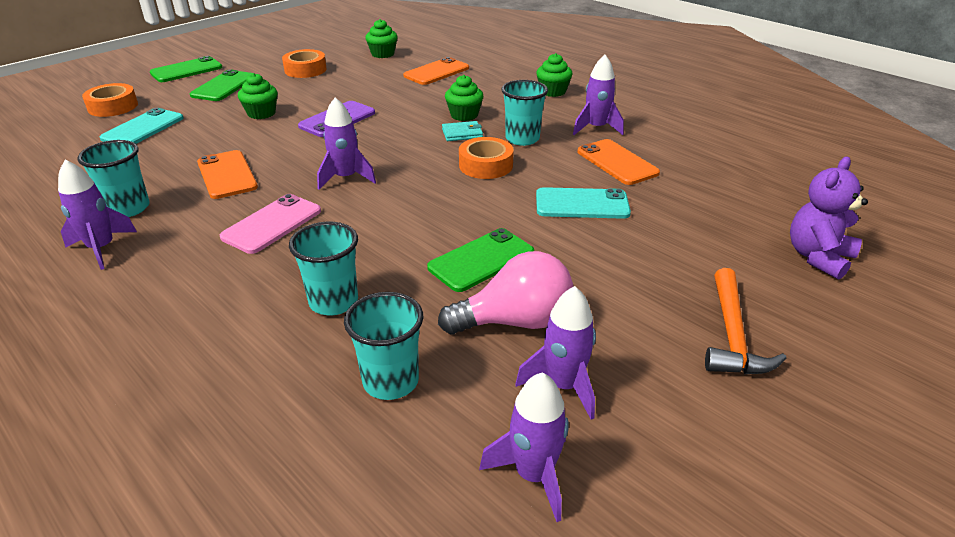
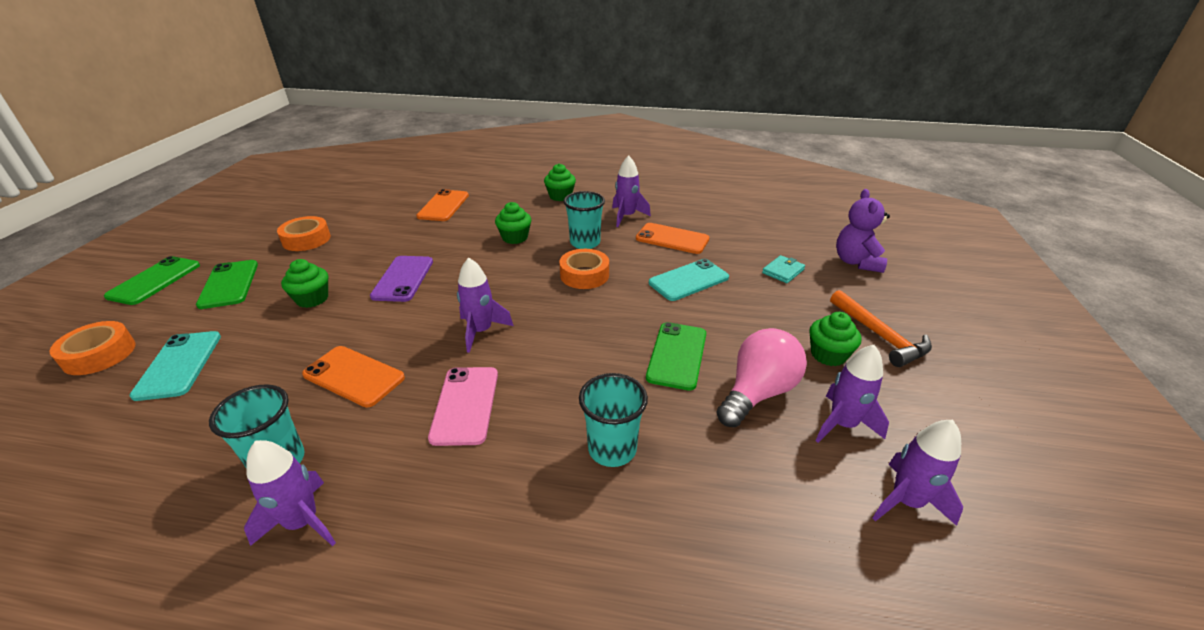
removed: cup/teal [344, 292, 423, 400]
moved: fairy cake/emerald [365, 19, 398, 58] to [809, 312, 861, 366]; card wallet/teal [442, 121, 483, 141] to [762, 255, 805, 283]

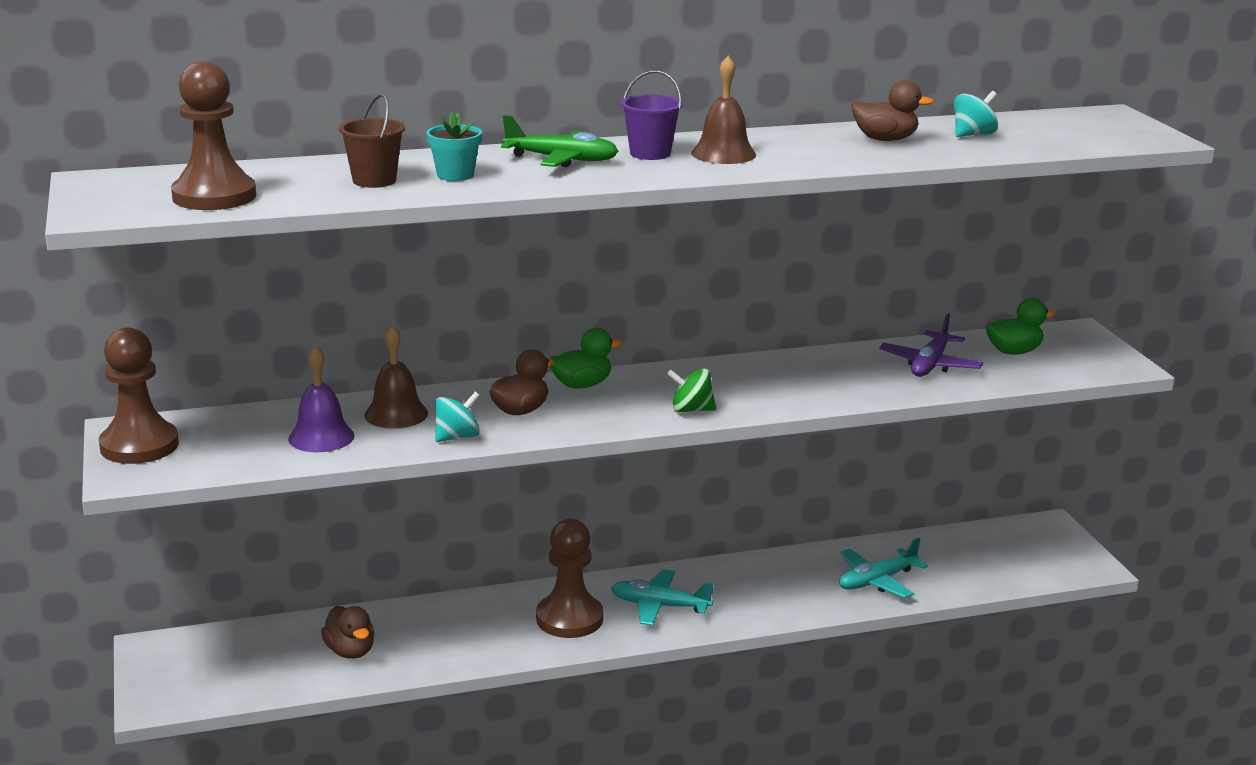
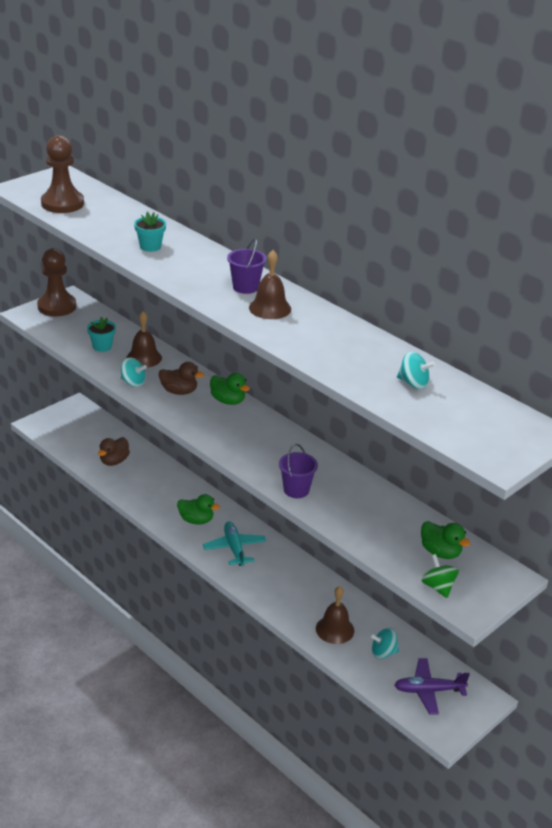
removed: bucket/dark brown [339, 94, 405, 188]; plane/emerald [501, 115, 618, 167]; rubber duck/dark brown [851, 80, 934, 141]
added: bucket/royal purple [279, 444, 318, 498]; toy top/teal [370, 628, 399, 659]
moved: toy top/emerald [667, 369, 716, 412] to [421, 554, 459, 598]; plane/royal purple [879, 313, 983, 377] to [395, 658, 470, 715]
replaced: school bell/royal purple [288, 346, 355, 452] to plant pot/teal [87, 317, 116, 352]; chess pawn/dark brown [536, 519, 604, 638] to rubber duck/emerald [177, 494, 220, 524]; plane/teal [839, 538, 928, 598] to school bell/dark brown [316, 586, 354, 644]

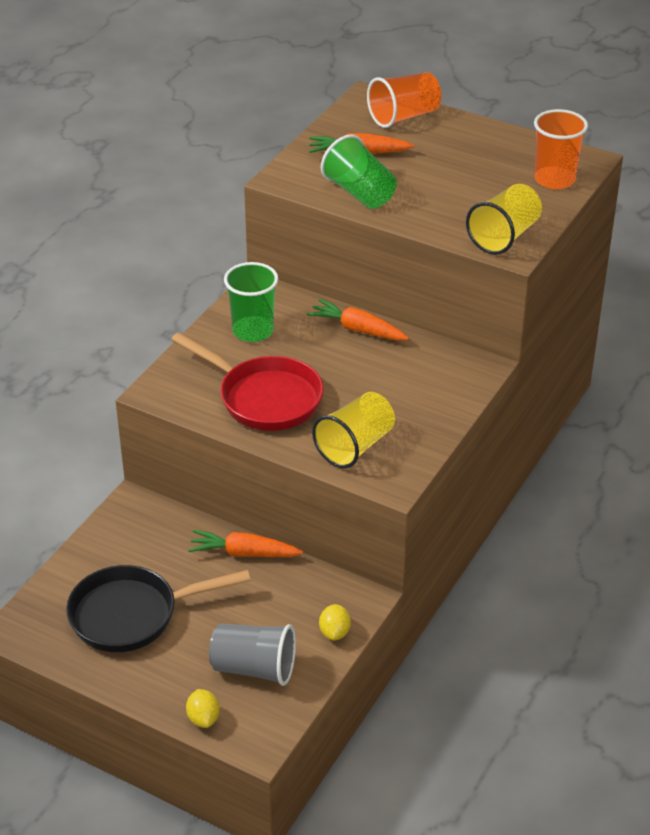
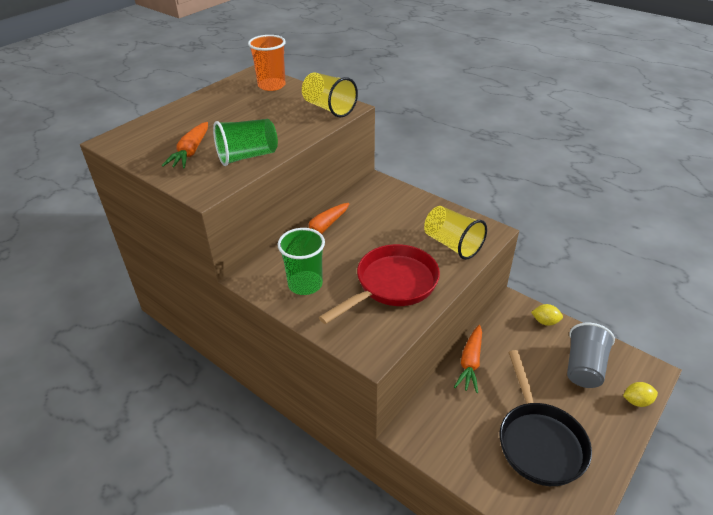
removed: cup/orange-coloured [367, 72, 441, 128]

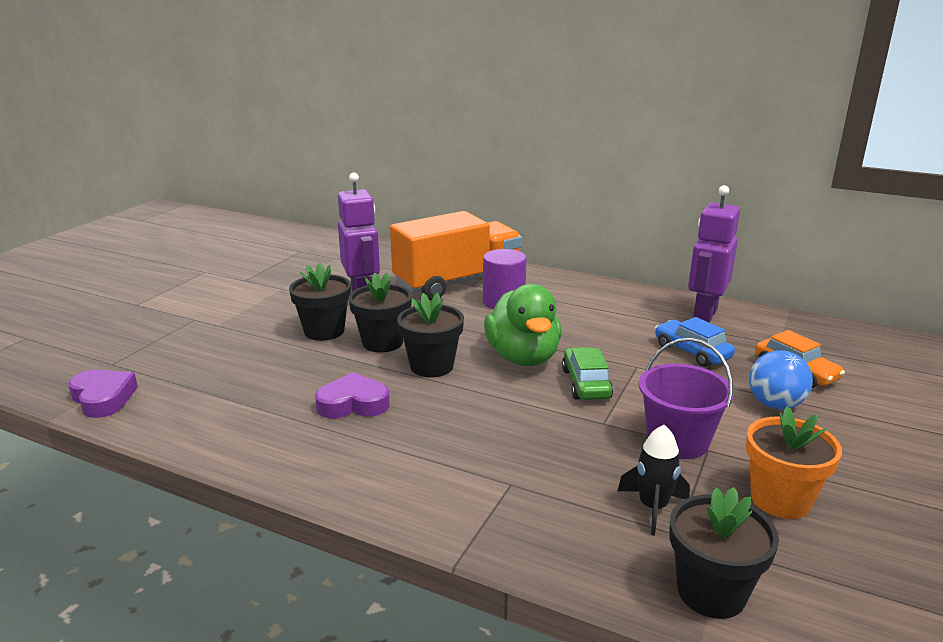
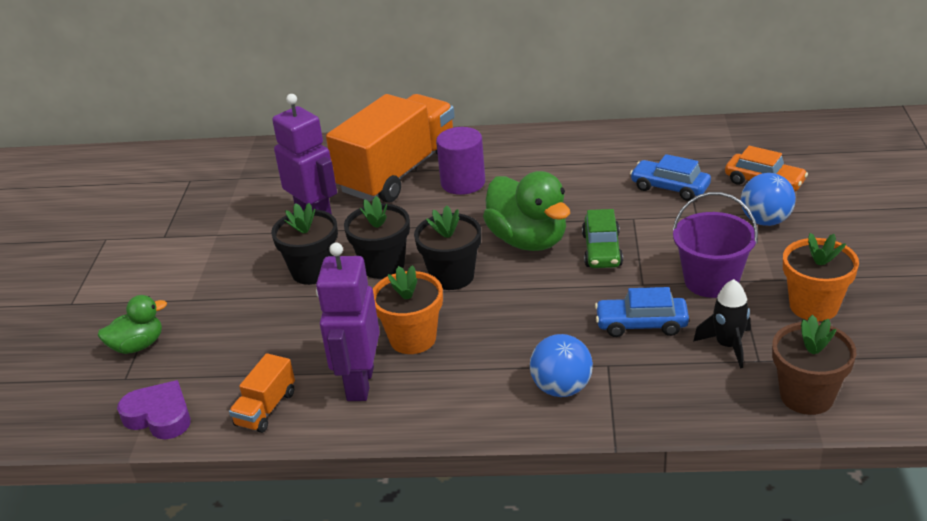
added: rubber duck/emerald [97, 295, 167, 354]; truck/orange-coloured [229, 353, 295, 433]; sphere/blue [530, 334, 593, 397]; car/blue [595, 287, 689, 337]
moved: robot figure/royal purple [688, 185, 740, 323] to [316, 243, 380, 401]
replaced: love heart/royal purple [315, 372, 390, 419] to plant pot/orange-coloured [373, 265, 443, 354]
recoloured: plant pot/ebony [669, 487, 779, 619] to plant pot/dark brown [772, 315, 856, 415]
turned: car/emerald [562, 347, 613, 400] = [582, 209, 623, 268] 150 degrees counterclockwise

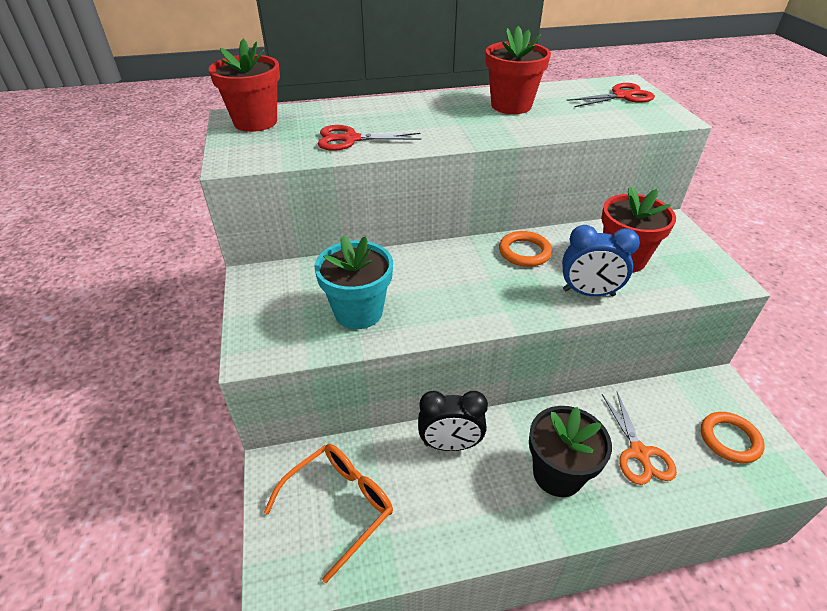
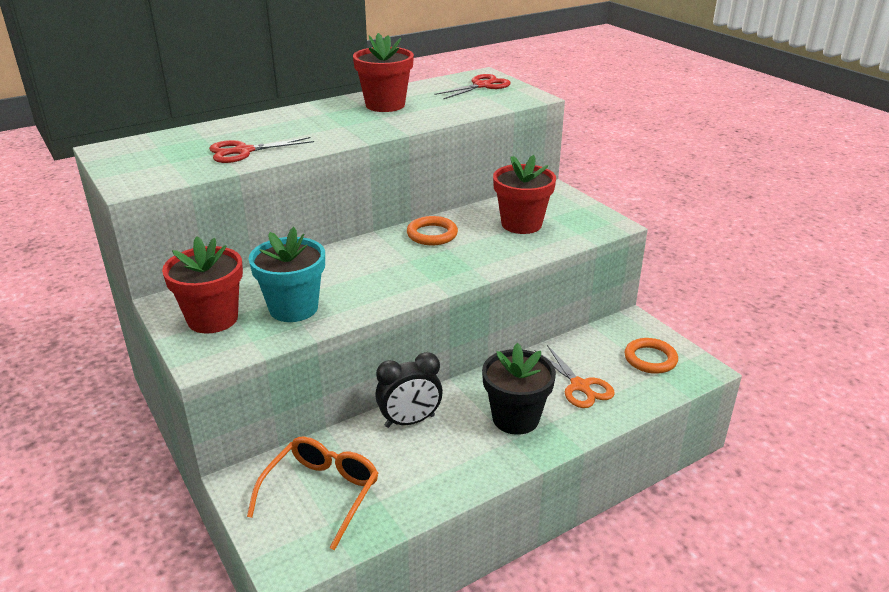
removed: bedside clock/blue [562, 225, 640, 296]
moved: plant pot/crimson [209, 39, 280, 132] to [162, 236, 243, 333]

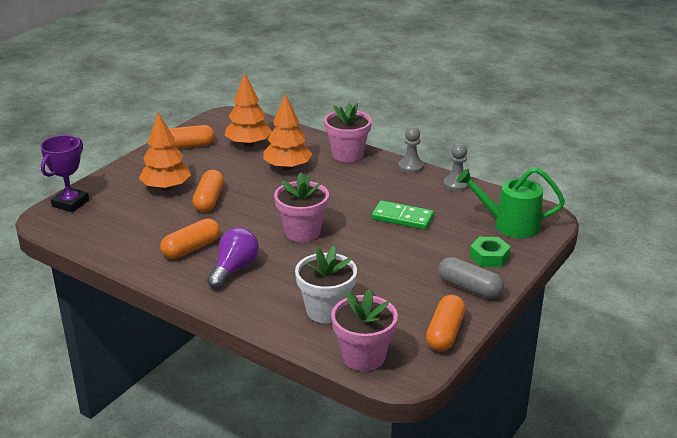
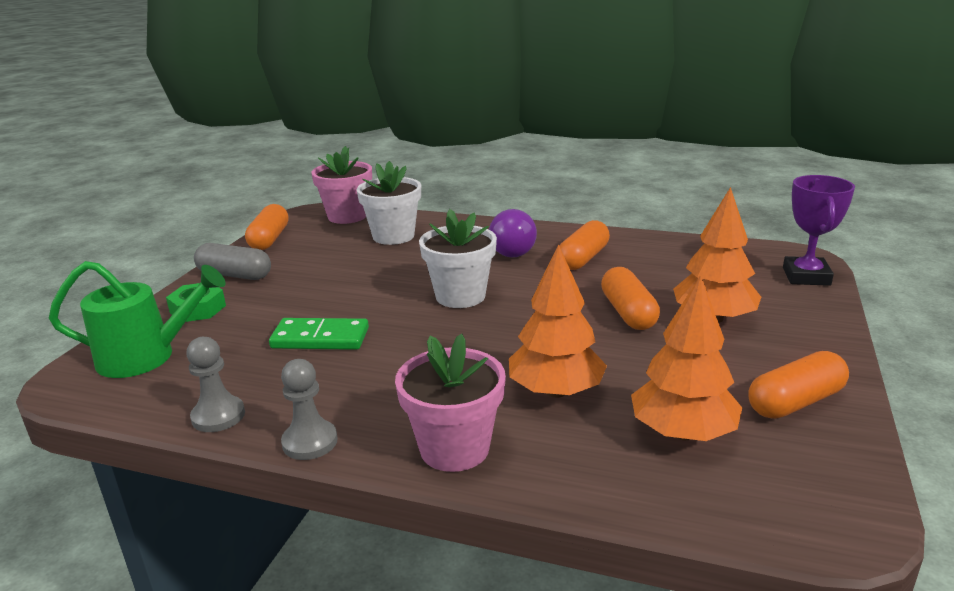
recoloured: plant pot/rose-pink [274, 172, 329, 242] to plant pot/snow-white [419, 209, 497, 308]

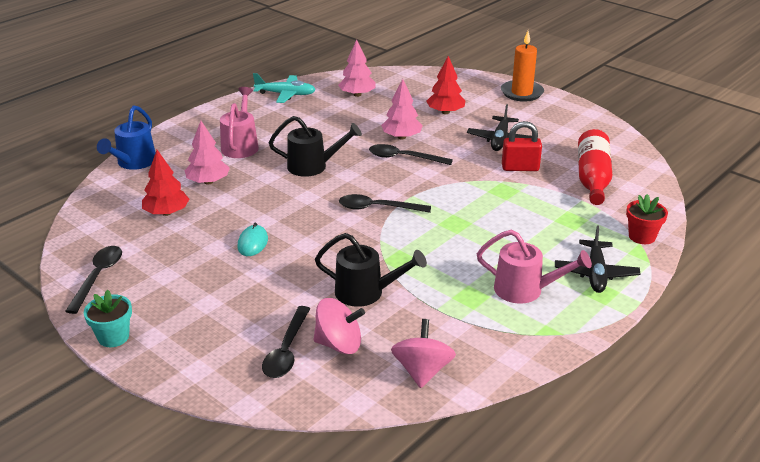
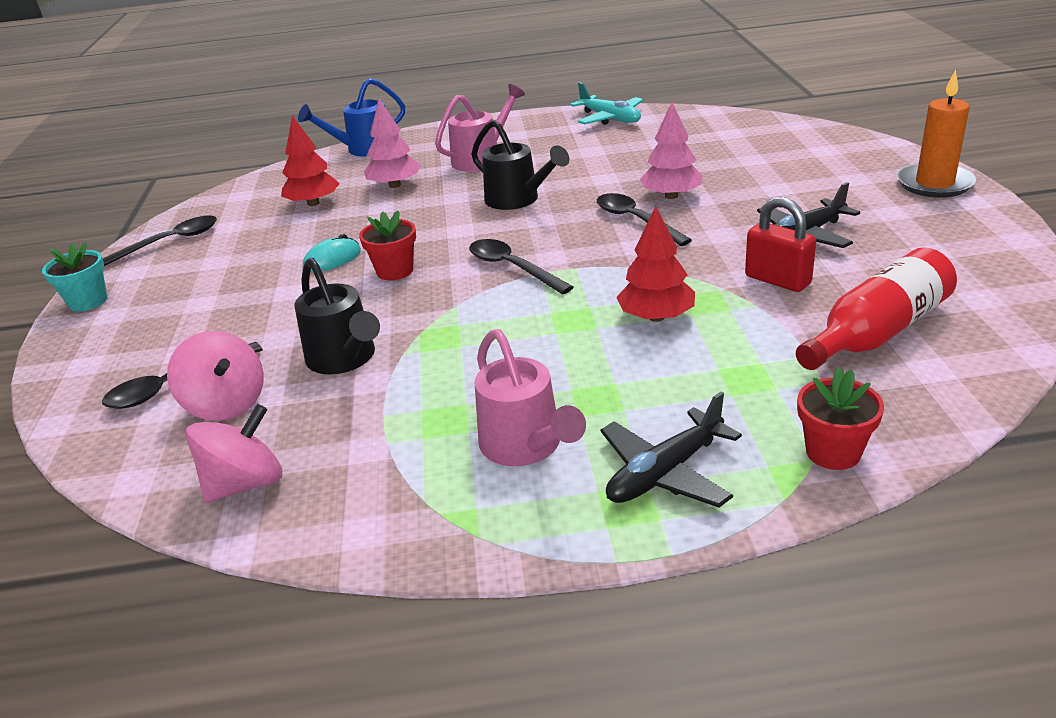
removed: toy tree/rose-pink [338, 40, 376, 97]
added: plant pot/crimson [359, 211, 416, 280]
moved: toy tree/crimson [426, 56, 465, 114] to [616, 206, 695, 322]

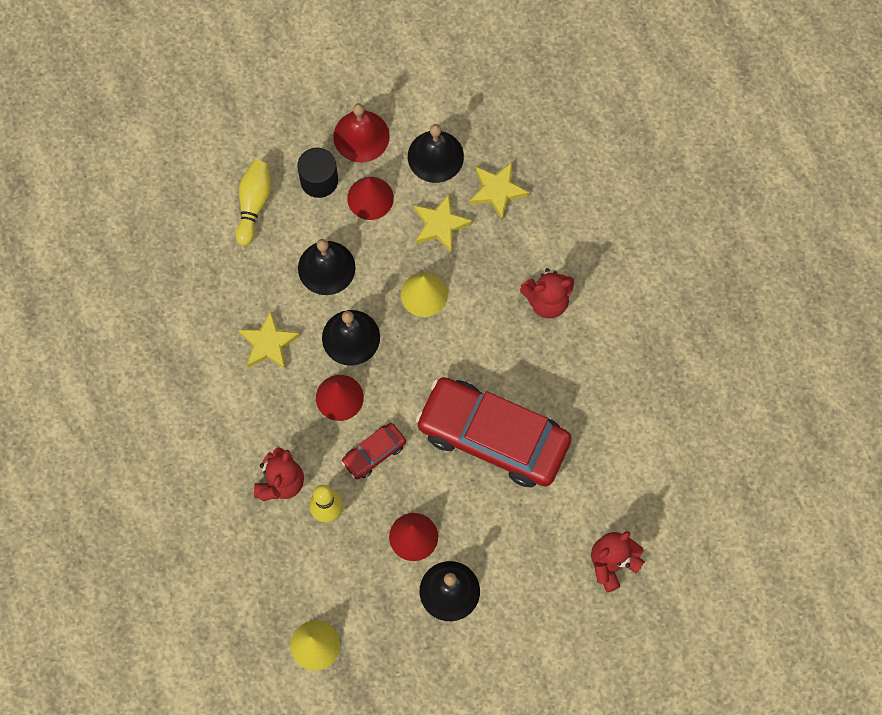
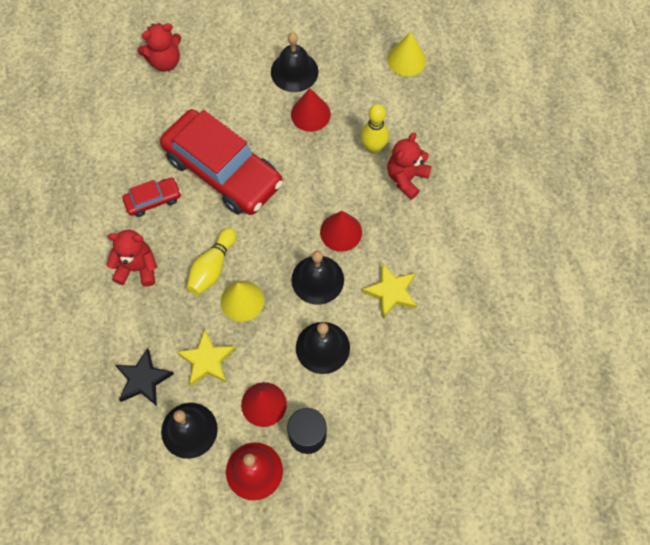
moved: skittle/bright yellow [235, 161, 271, 246] to [187, 228, 236, 295]; car/crimson [341, 423, 406, 479] to [122, 177, 181, 217]
recoloured: star shape/bright yellow [469, 162, 529, 220] to star shape/ebony [115, 348, 174, 406]

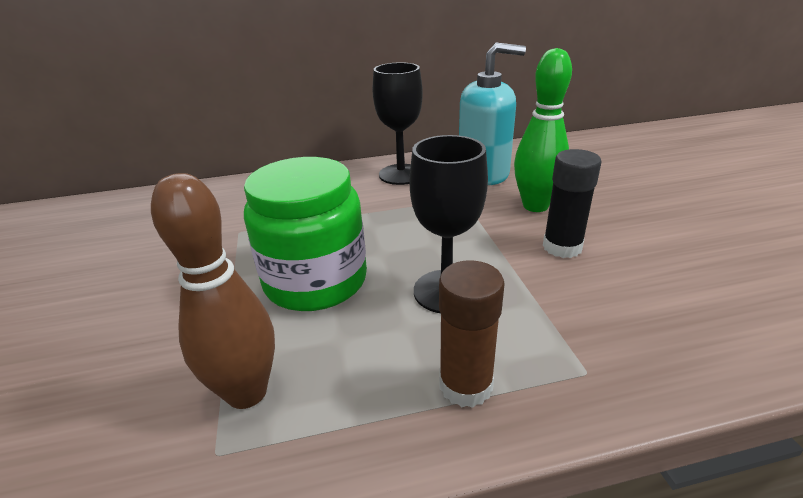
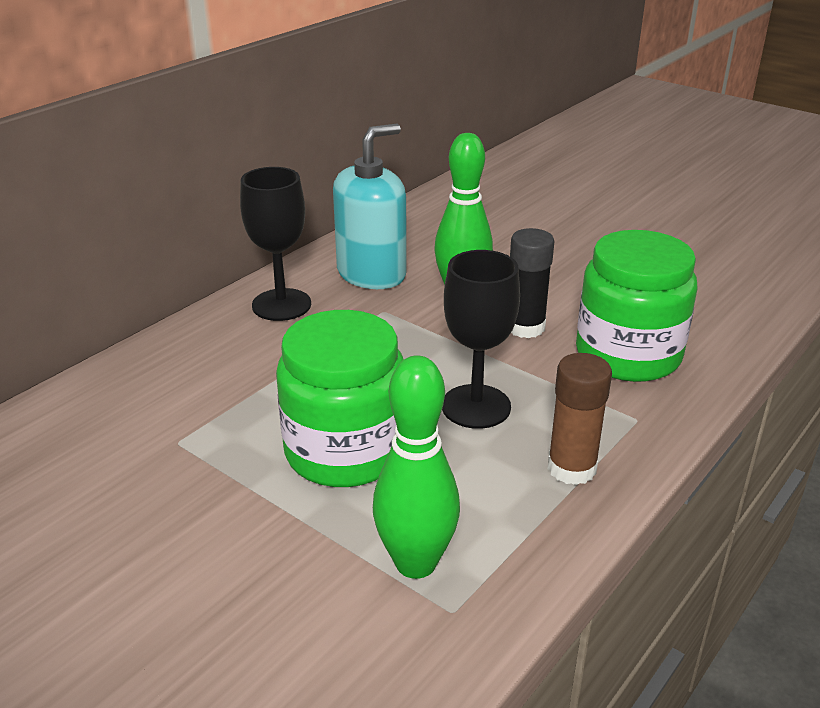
added: preserve jar/emerald [576, 230, 698, 382]
recoloured: skittle/dark brown [151, 173, 275, 409] to skittle/emerald [373, 355, 460, 579]

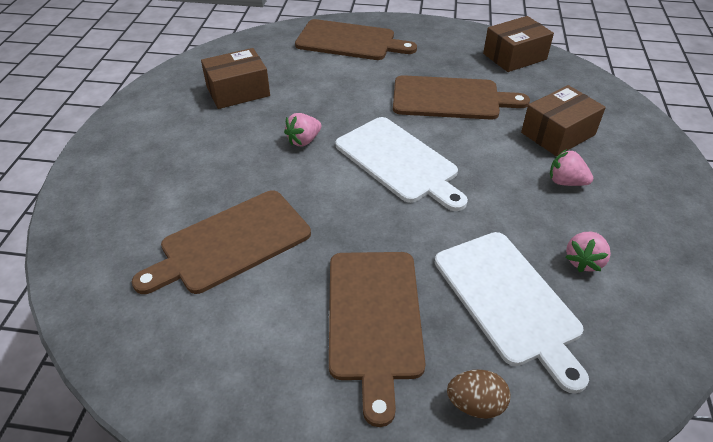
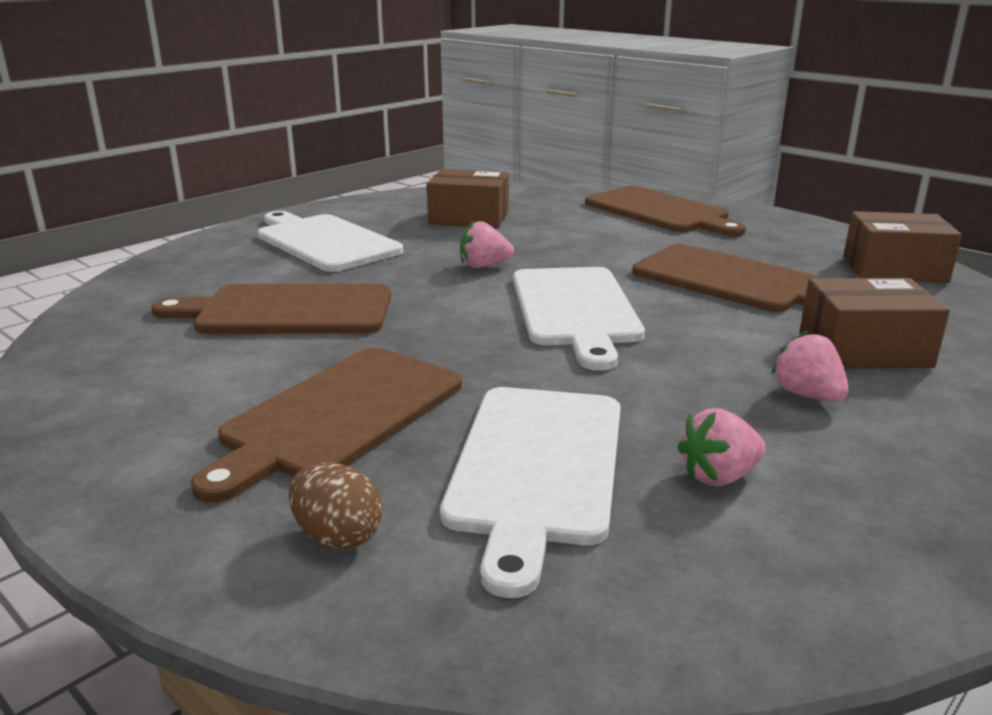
added: bread board/snow-white [258, 211, 403, 272]

